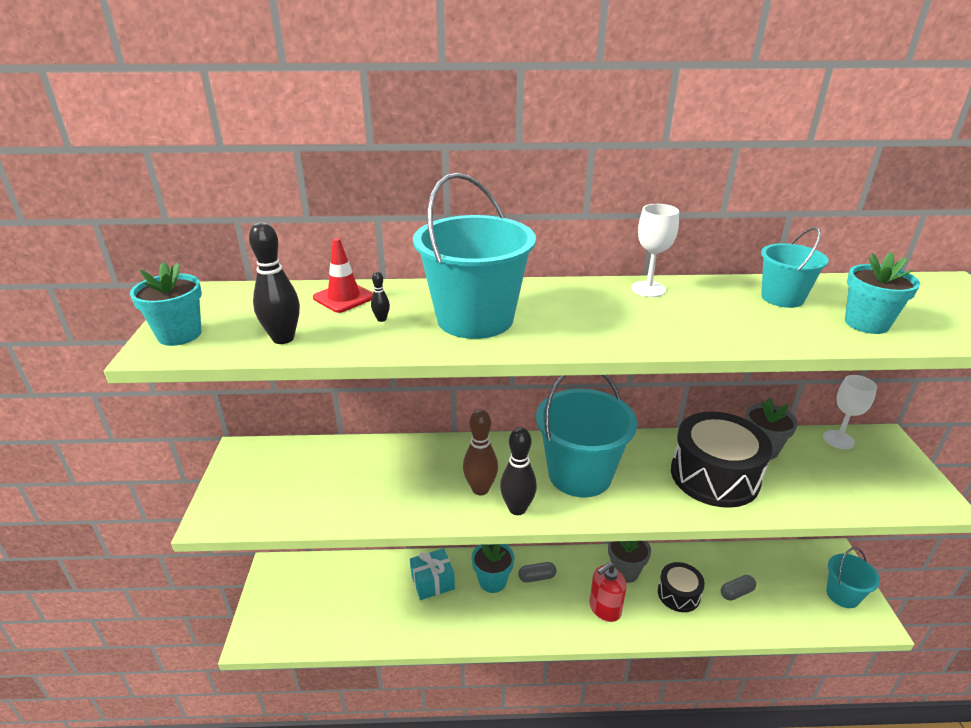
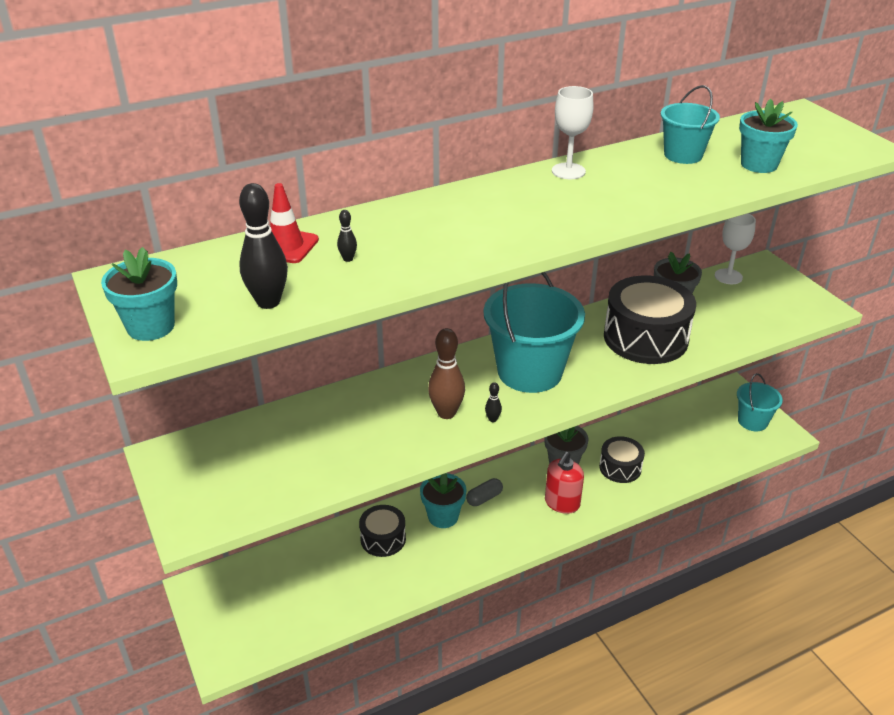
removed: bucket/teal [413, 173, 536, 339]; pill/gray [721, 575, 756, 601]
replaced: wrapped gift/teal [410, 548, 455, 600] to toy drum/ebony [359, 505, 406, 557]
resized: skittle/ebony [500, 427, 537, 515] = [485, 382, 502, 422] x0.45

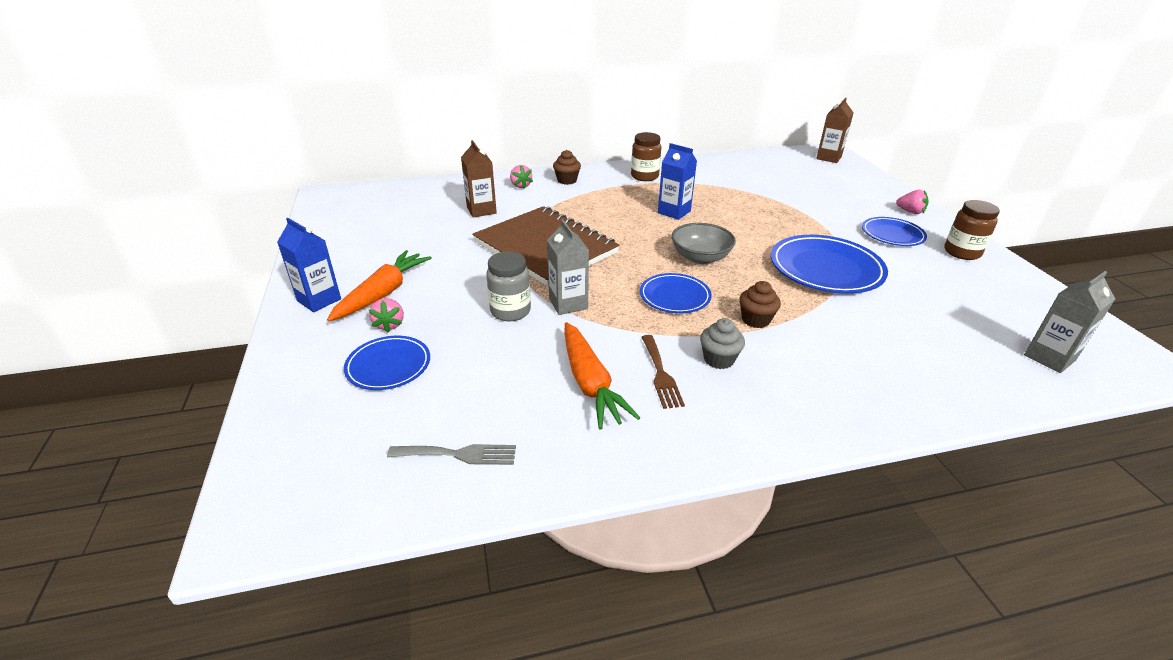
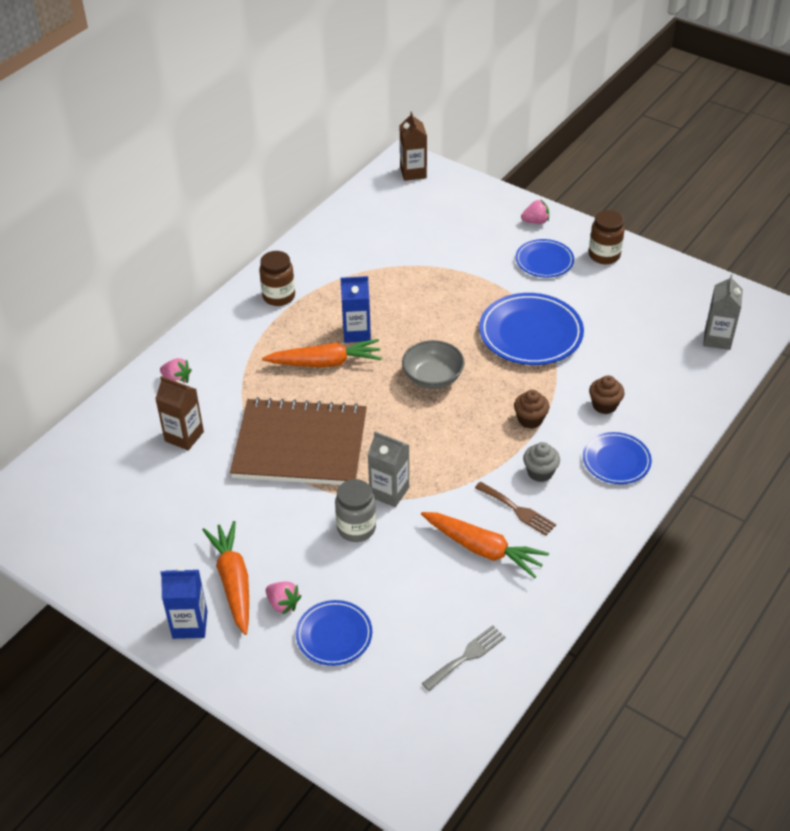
added: toy carrot/orange-coloured [262, 339, 382, 367]
moved: fairy cake/dark brown [553, 150, 581, 185] to [589, 375, 625, 414]; flat dish/blue [640, 273, 712, 313] to [583, 432, 652, 484]

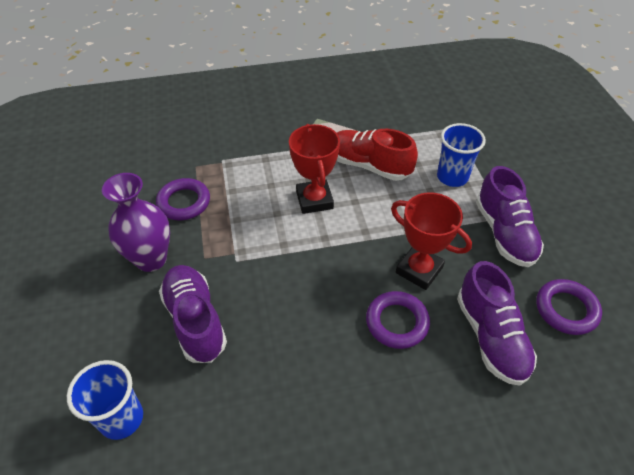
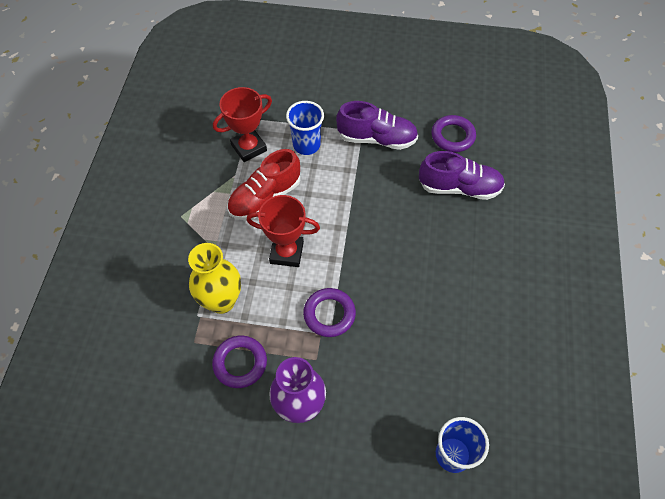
removed: sneaker/royal purple [159, 265, 227, 363]
added: tall vase/bright yellow [188, 243, 241, 314]
moved: ring/royal purple [366, 291, 430, 349] to [303, 288, 356, 337]; award cup/crimson [391, 192, 472, 290] to [213, 87, 272, 162]

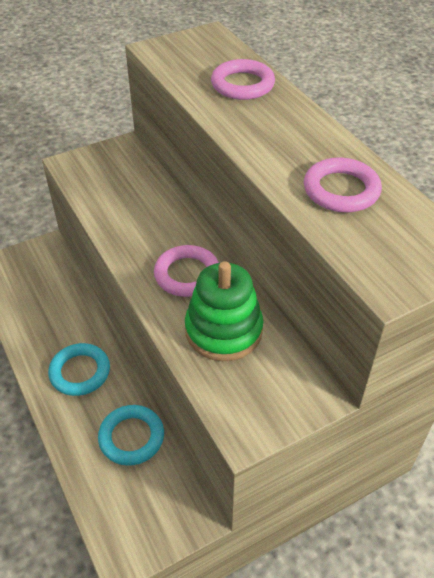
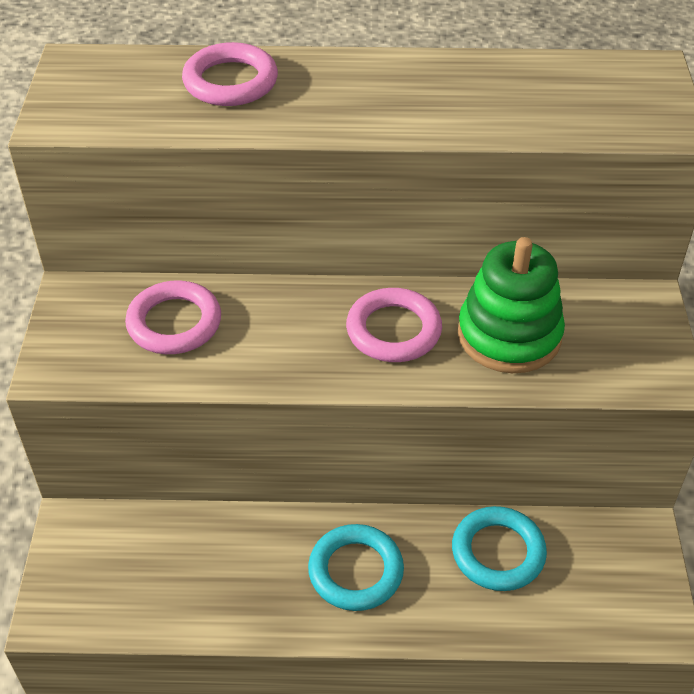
moved: ring/rose-pink [304, 157, 382, 212] to [125, 281, 221, 354]

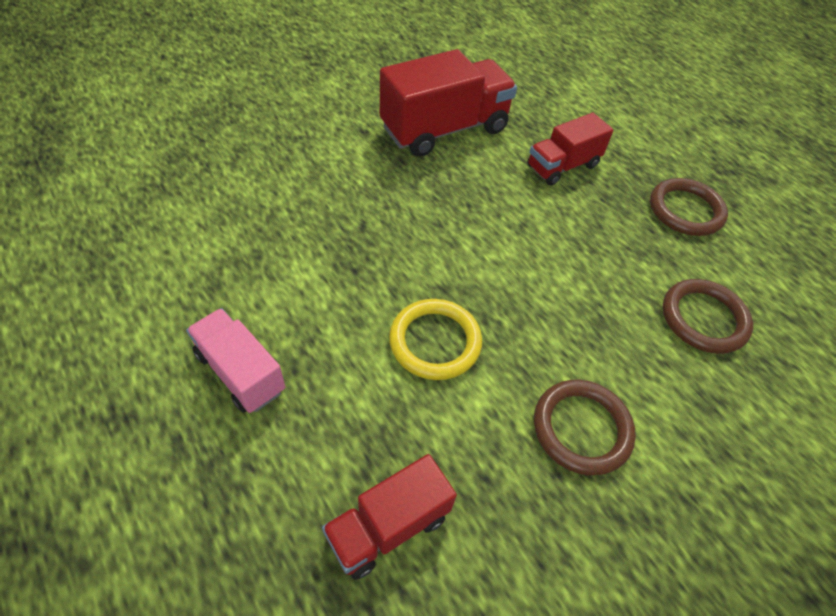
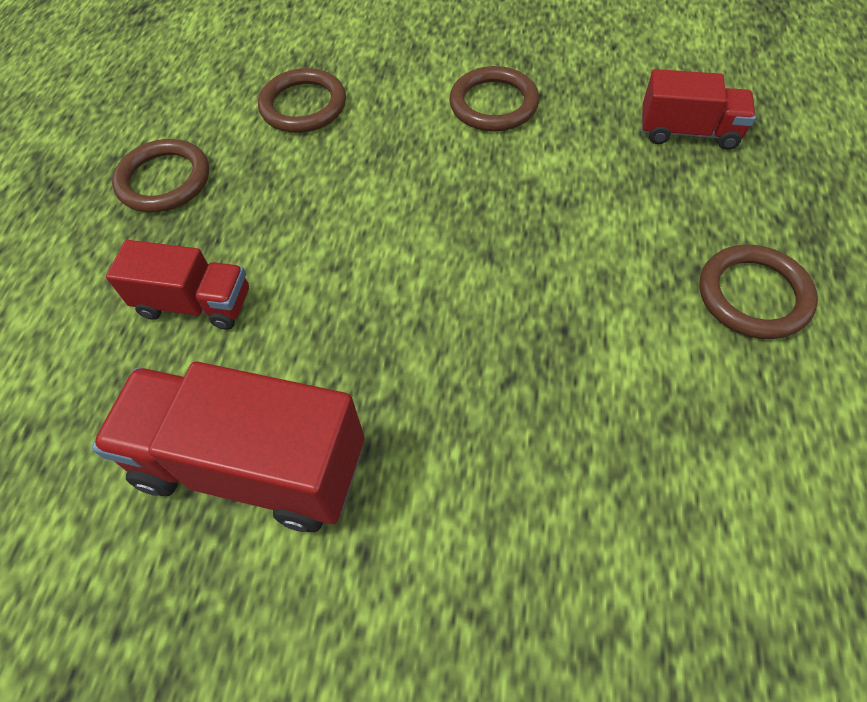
removed: ring/bright yellow [389, 299, 482, 380]
replaced: truck/rose-pink [186, 308, 285, 413] to ring/dark brown [699, 245, 818, 339]

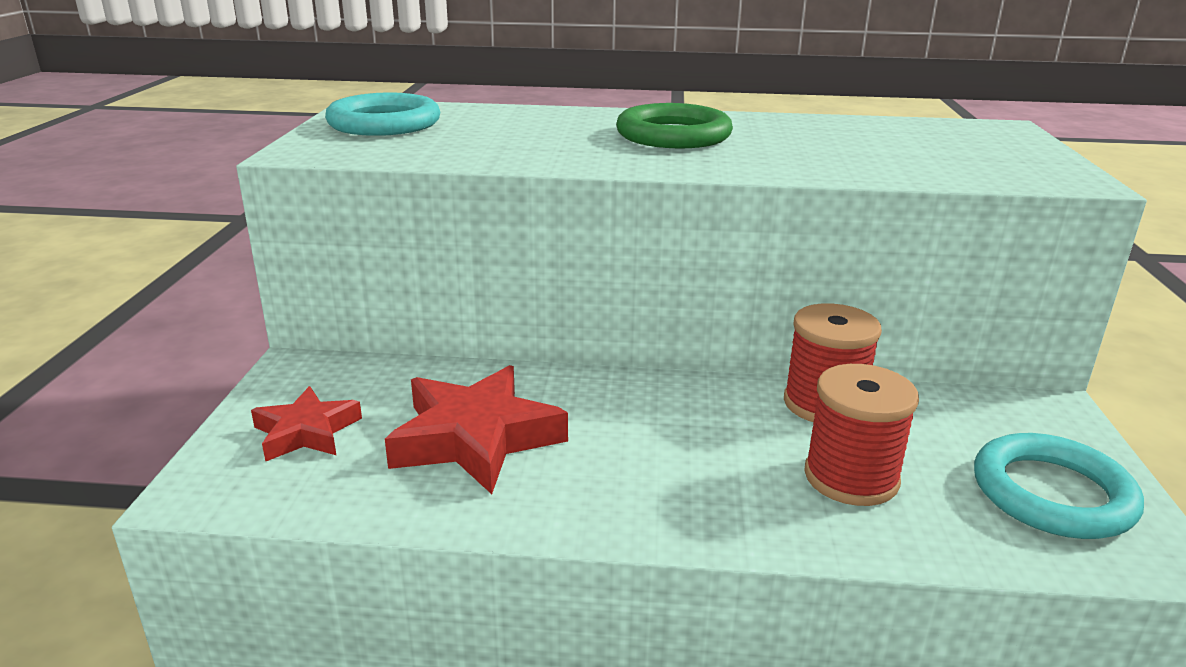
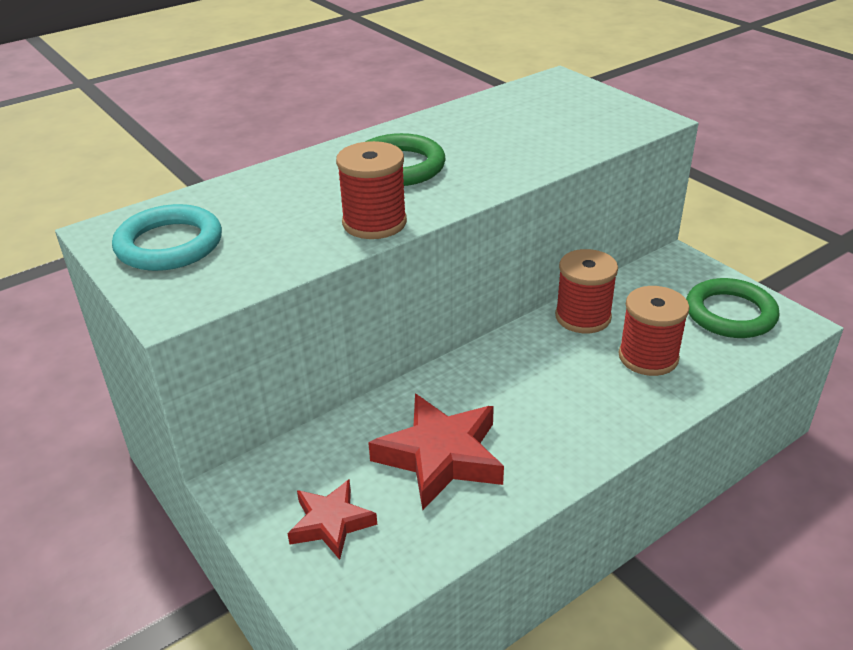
added: bobbin/crimson [336, 141, 407, 239]
recoloured: ring/teal [974, 433, 1144, 539] to ring/emerald [686, 278, 780, 338]

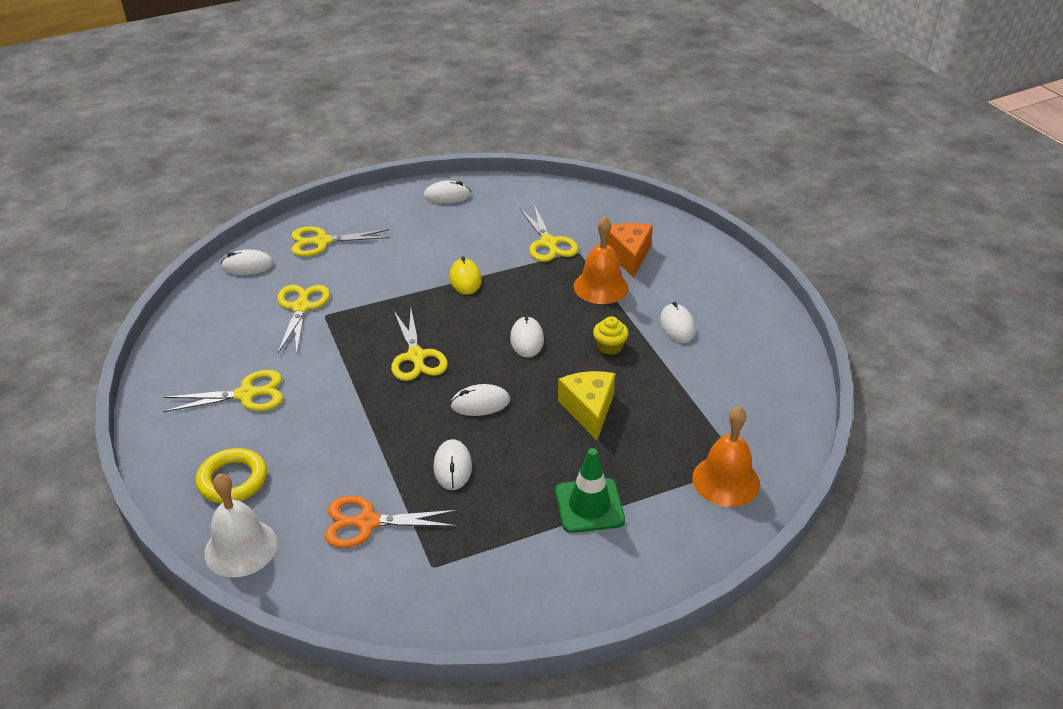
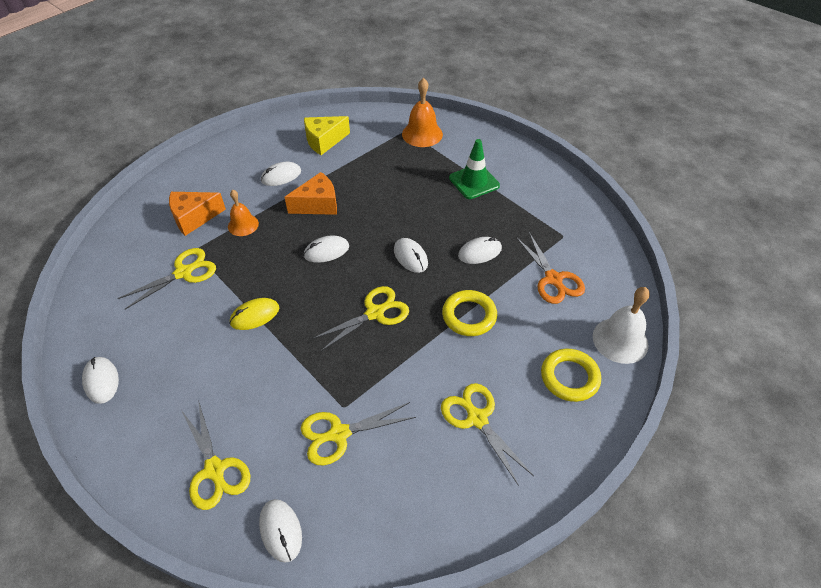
added: ring/bright yellow [442, 290, 497, 336]
moved: cheese wedge/bright yellow [558, 371, 615, 440] to [304, 116, 350, 155]
replaced: fairy cake/bright yellow [593, 316, 629, 355] to cheese wedge/orange-coloured [285, 172, 337, 215]
resized: school bell/orange-coloured [574, 216, 629, 304] = [228, 190, 259, 236] x0.65

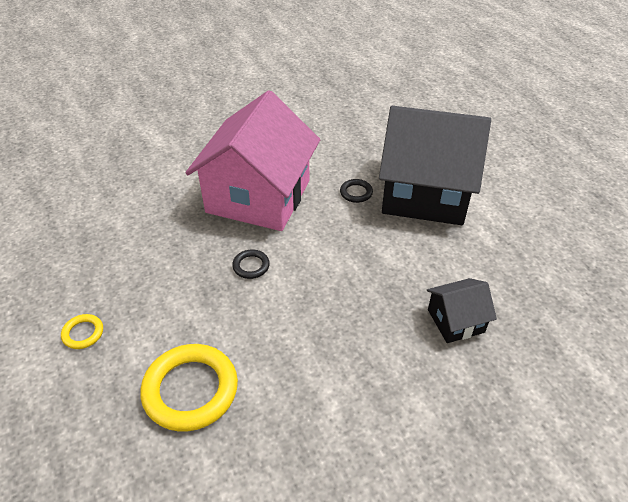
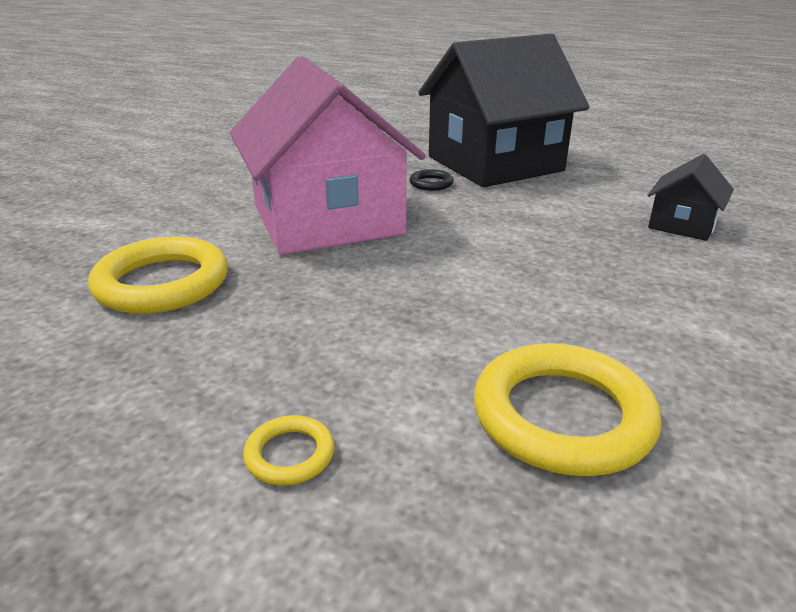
removed: ring/ebony [232, 249, 270, 279]
added: ring/bright yellow [88, 236, 228, 314]

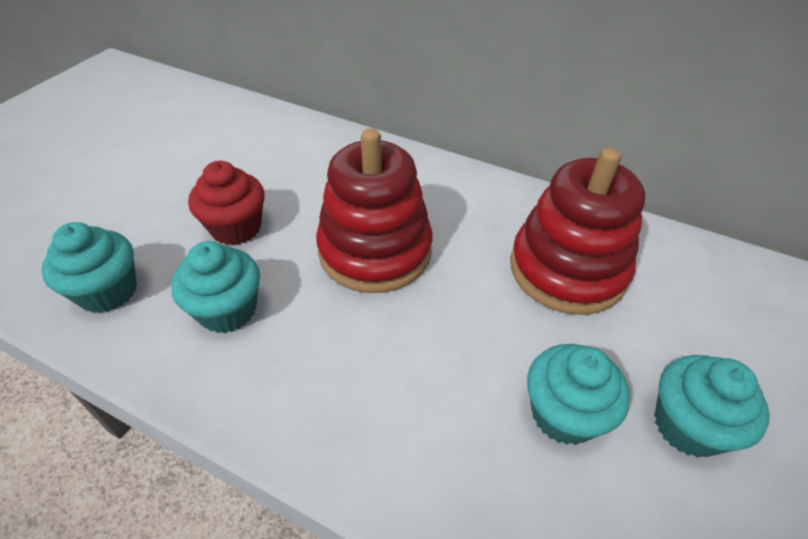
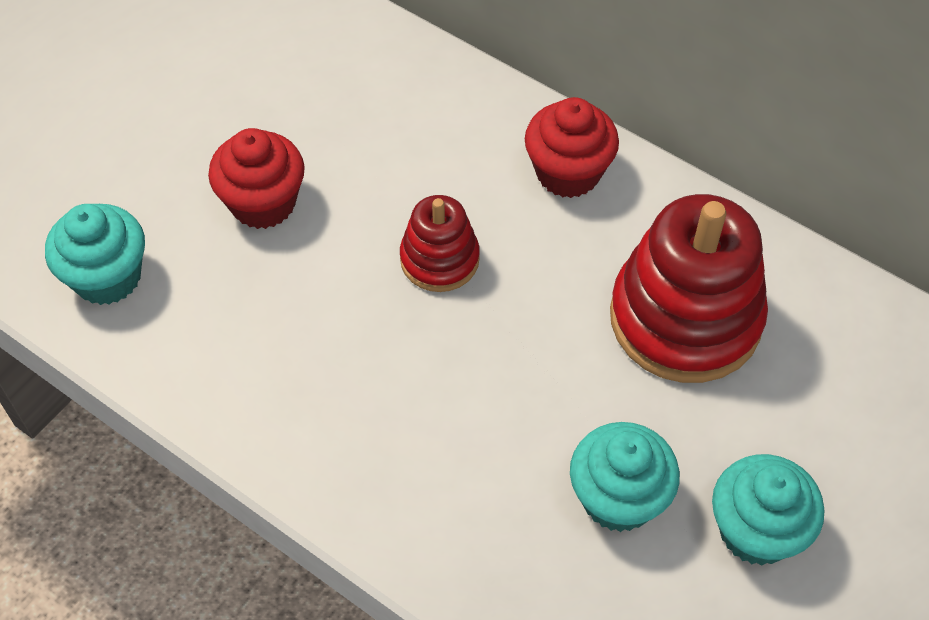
removed: fairy cake/teal [171, 241, 260, 333]
added: fairy cake/crimson [525, 97, 619, 198]
resized: ring stacker/crimson [316, 129, 433, 293] = [400, 195, 480, 292] x0.54

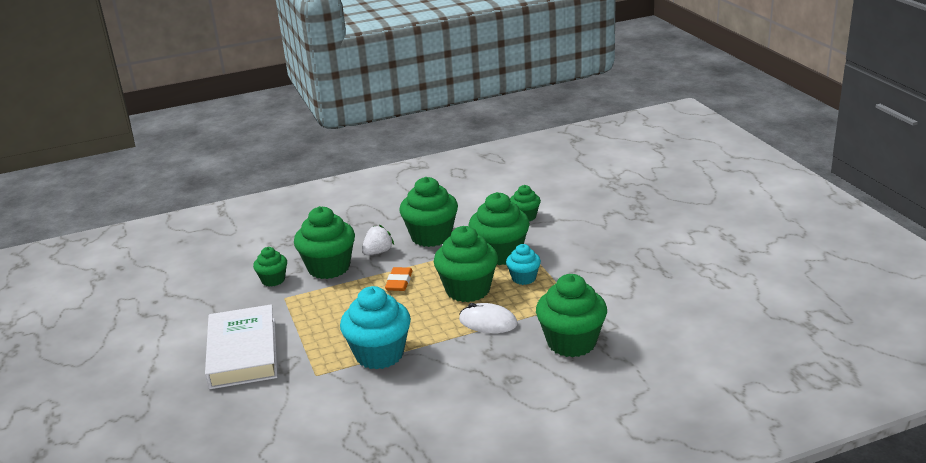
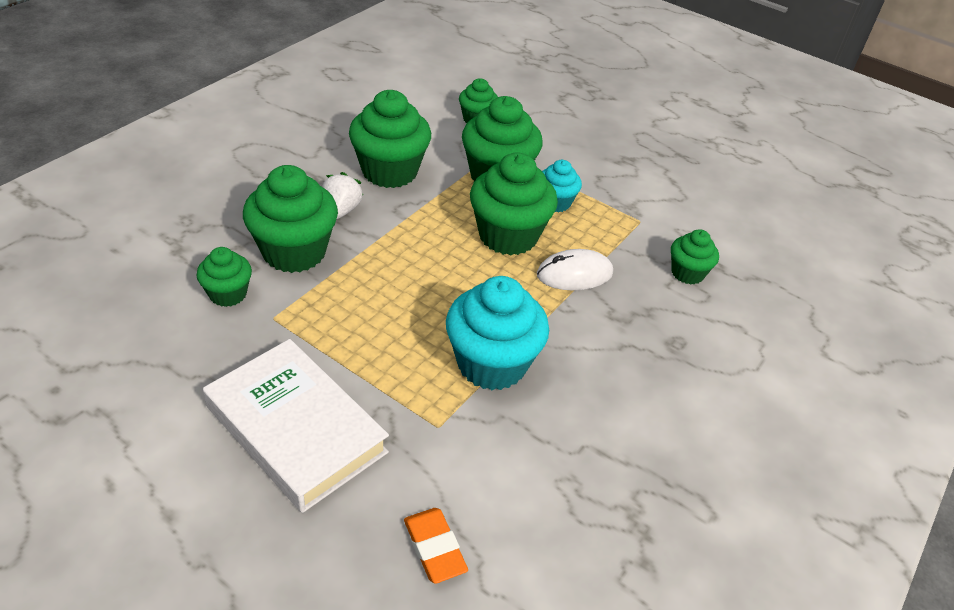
moved: pencil eraser/orange-coloured [385, 267, 413, 291] to [404, 508, 468, 584]
resized: fairy cake/emerald [536, 274, 607, 357] = [671, 229, 719, 285] x0.55

